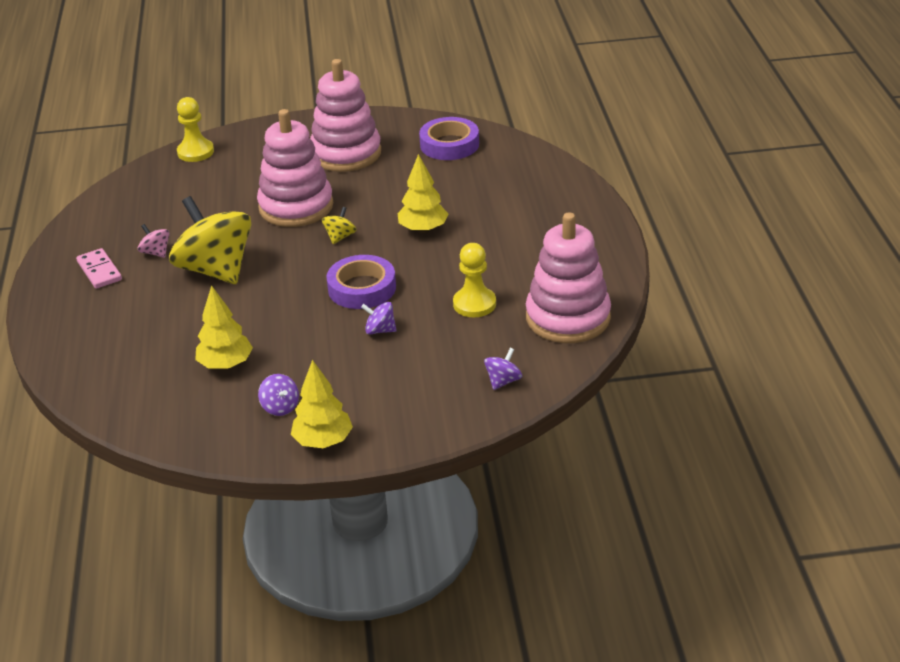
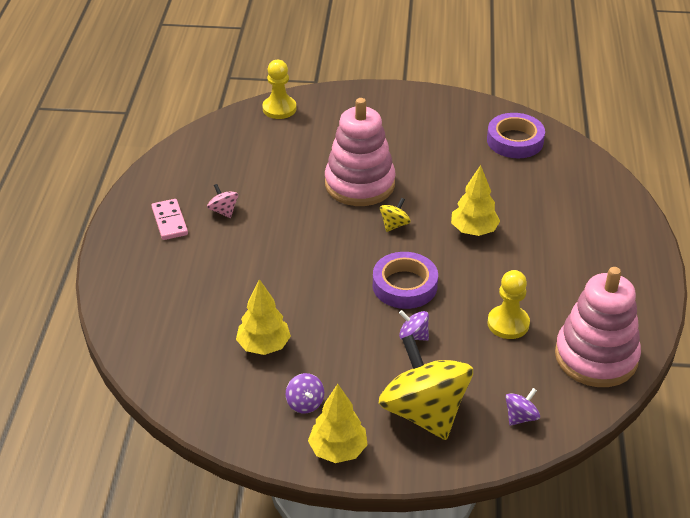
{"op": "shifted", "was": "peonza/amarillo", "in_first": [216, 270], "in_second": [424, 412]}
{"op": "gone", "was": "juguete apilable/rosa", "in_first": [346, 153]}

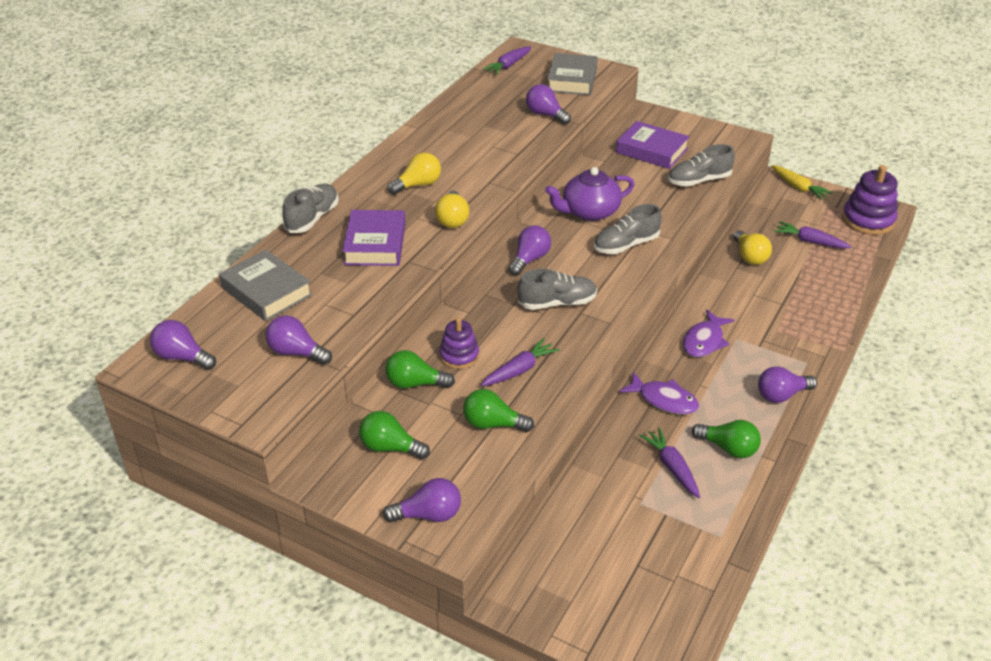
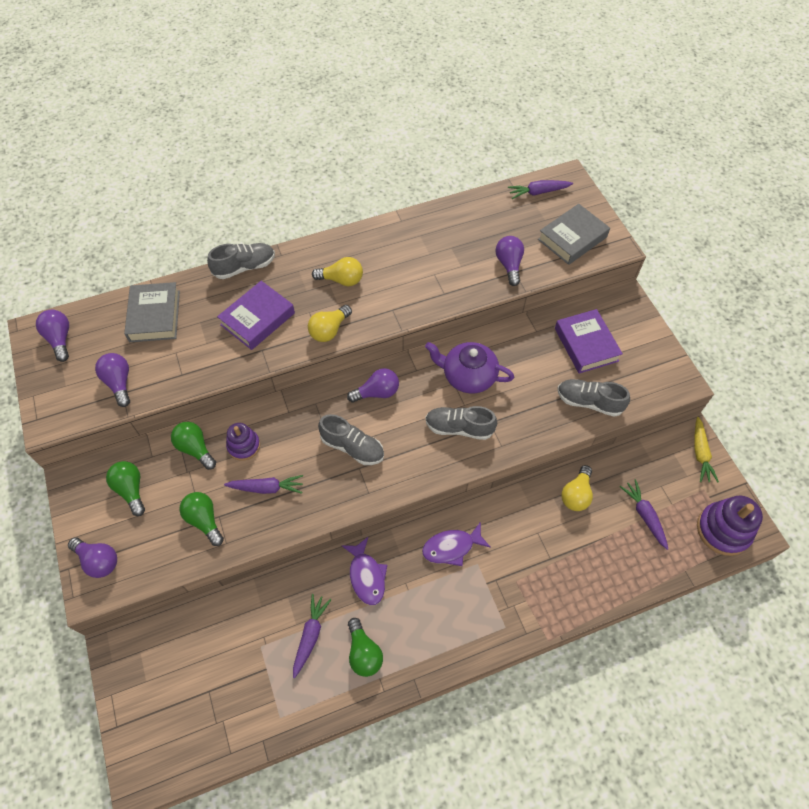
{"op": "gone", "was": "bombilla/morado", "in_first": [781, 395]}

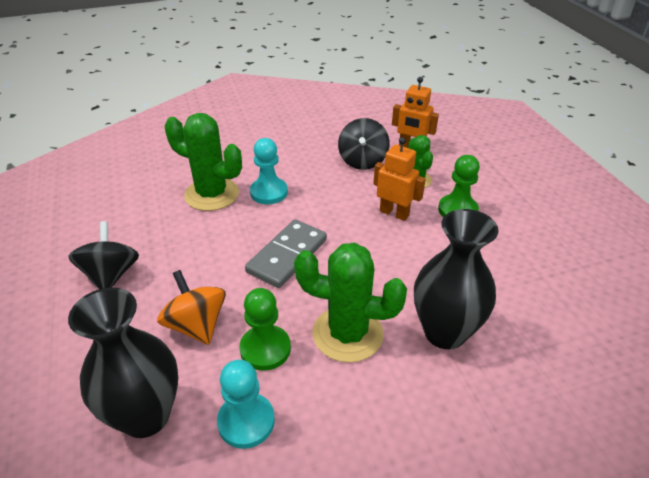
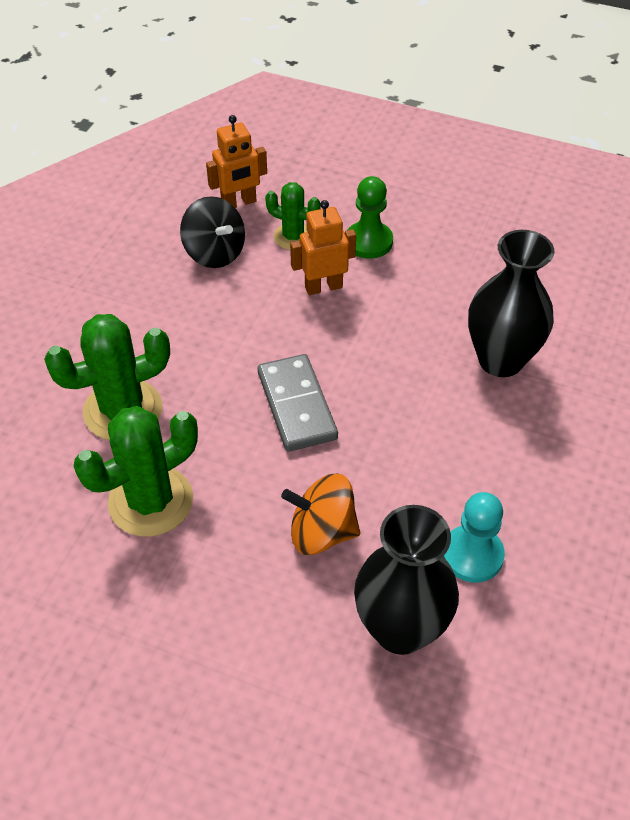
{"op": "gone", "was": "peonza/negro", "in_first": [111, 275]}
{"op": "gone", "was": "peón/verde", "in_first": [265, 349]}
{"op": "gone", "was": "peón/turquesa", "in_first": [269, 192]}
{"op": "shifted", "was": "cactus/verde", "in_first": [347, 334], "in_second": [151, 501]}

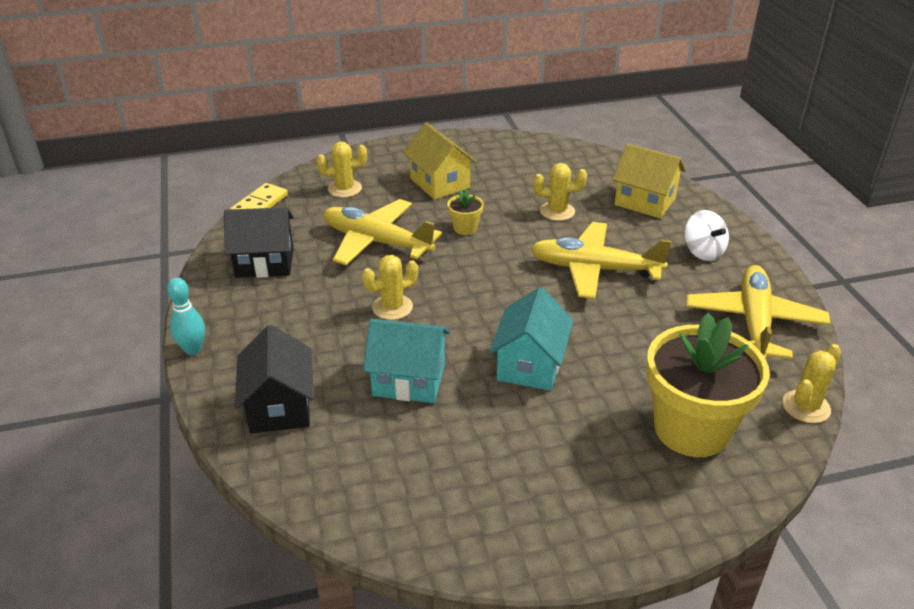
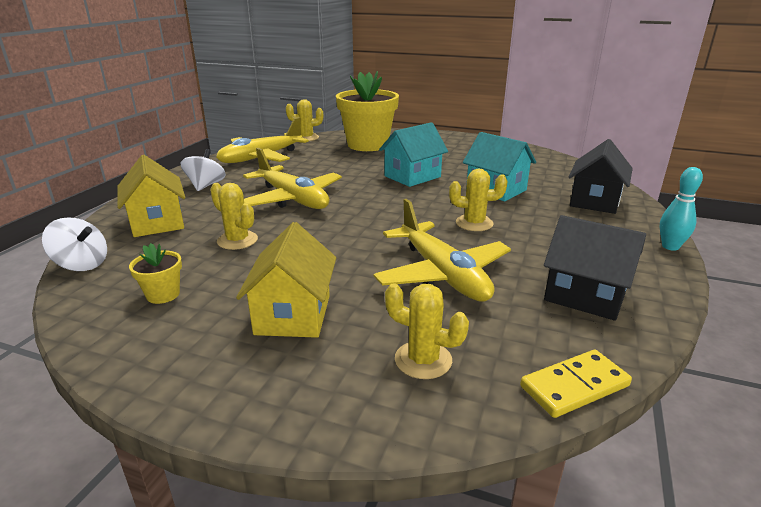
{"op": "shifted", "was": "maceta/amarillo", "in_first": [465, 228], "in_second": [163, 294]}
{"op": "new", "now": "peonza/blanco", "in_second": [82, 264]}

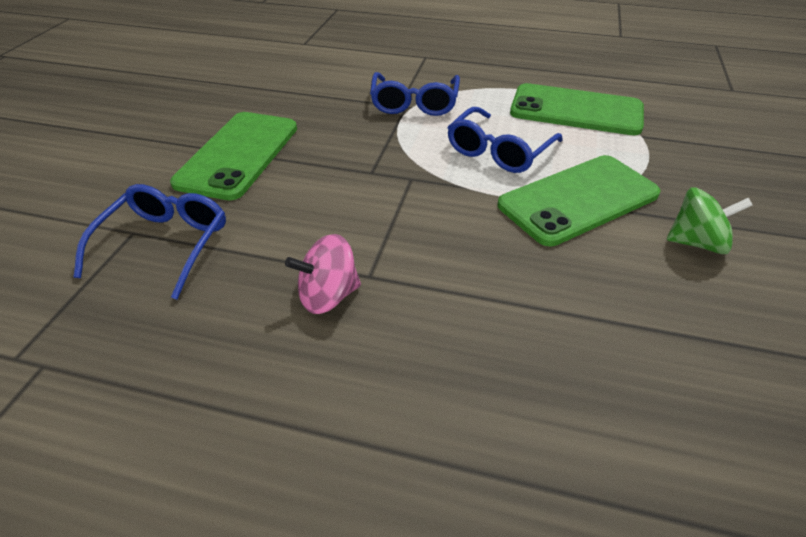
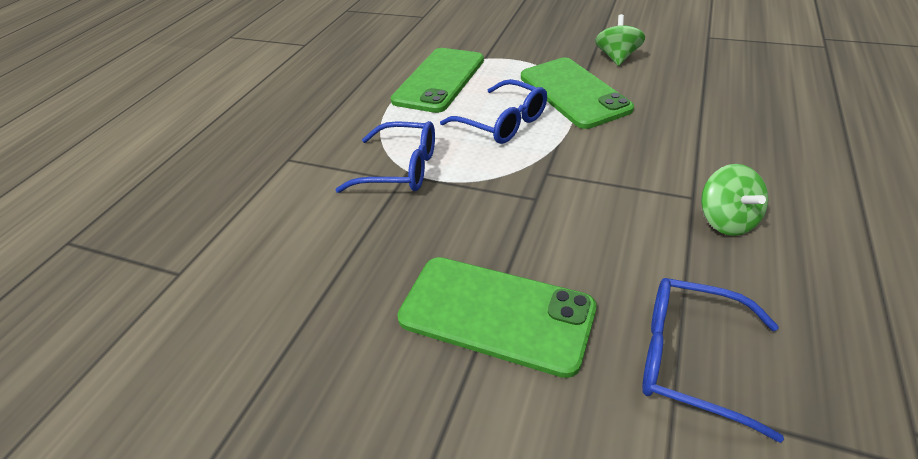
{"op": "repainted", "was": "peonza/rosa", "now": "peonza/verde", "in_first": [328, 296], "in_second": [726, 220]}

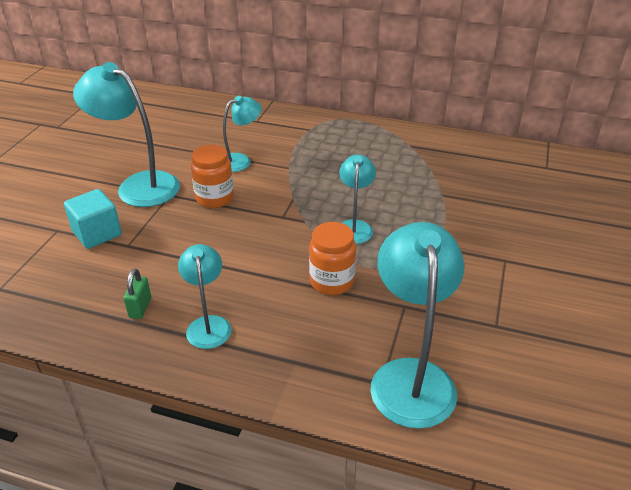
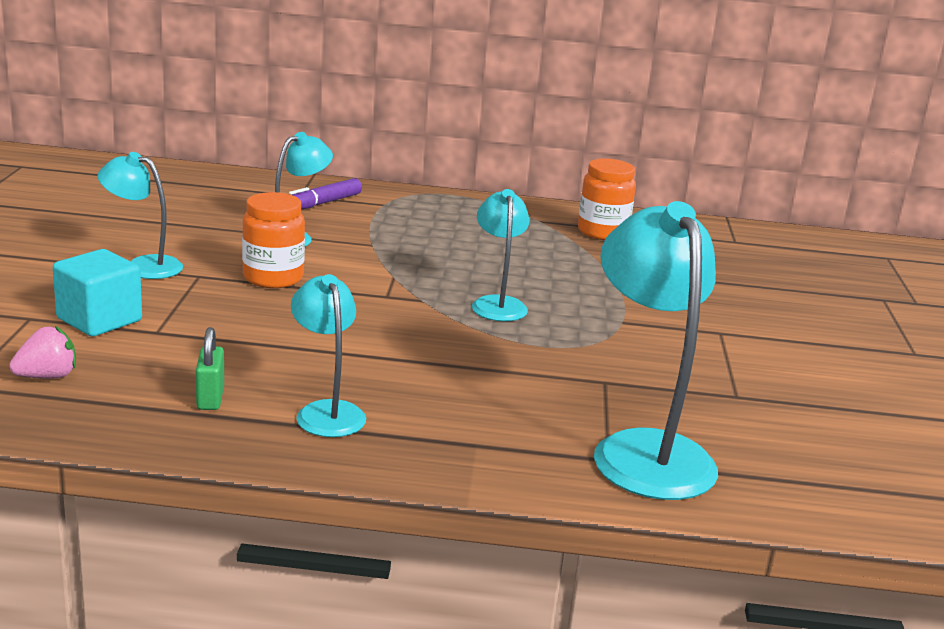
{"op": "scaled", "was": "lámpara/turquesa", "in_first": [139, 185], "in_second": [143, 266], "ratio": 0.57}
{"op": "shifted", "was": "tarro/naranja", "in_first": [332, 281], "in_second": [602, 232]}
{"op": "new", "now": "fresa/rosa", "in_second": [47, 376]}
{"op": "new", "now": "rotulador/morado", "in_second": [322, 203]}

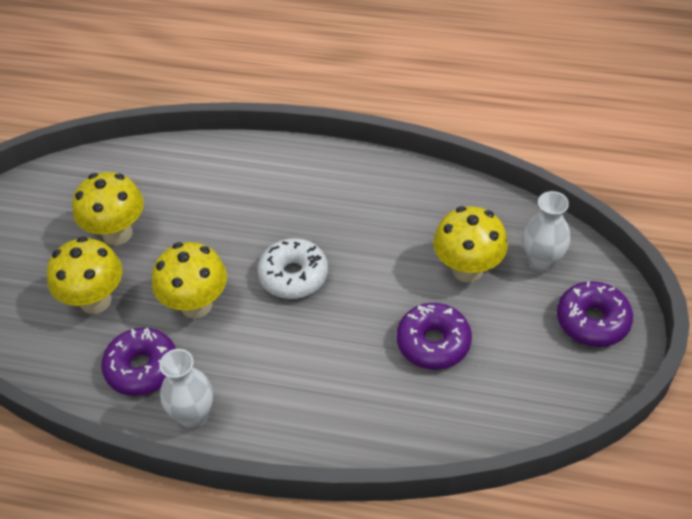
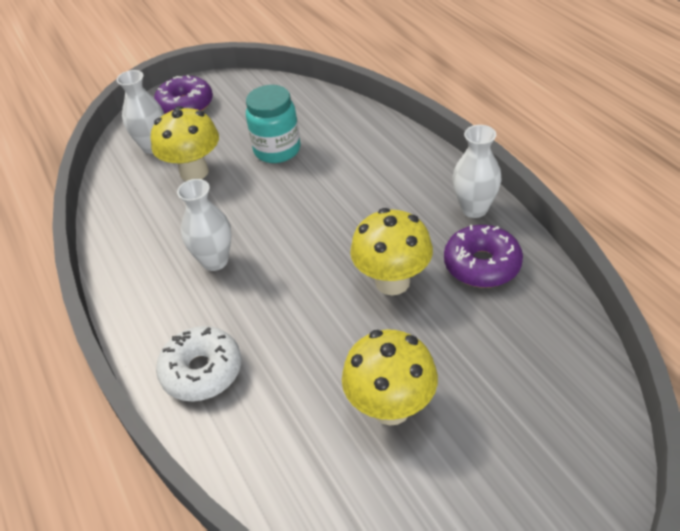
{"op": "gone", "was": "seta/amarillo", "in_first": [95, 300]}
{"op": "shifted", "was": "rosquilla/blanco", "in_first": [293, 276], "in_second": [202, 371]}
{"op": "swapped", "was": "rosquilla/morado", "now": "tarro/turquesa", "in_first": [433, 343], "in_second": [277, 150]}
{"op": "new", "now": "florero/blanco", "in_second": [215, 261]}

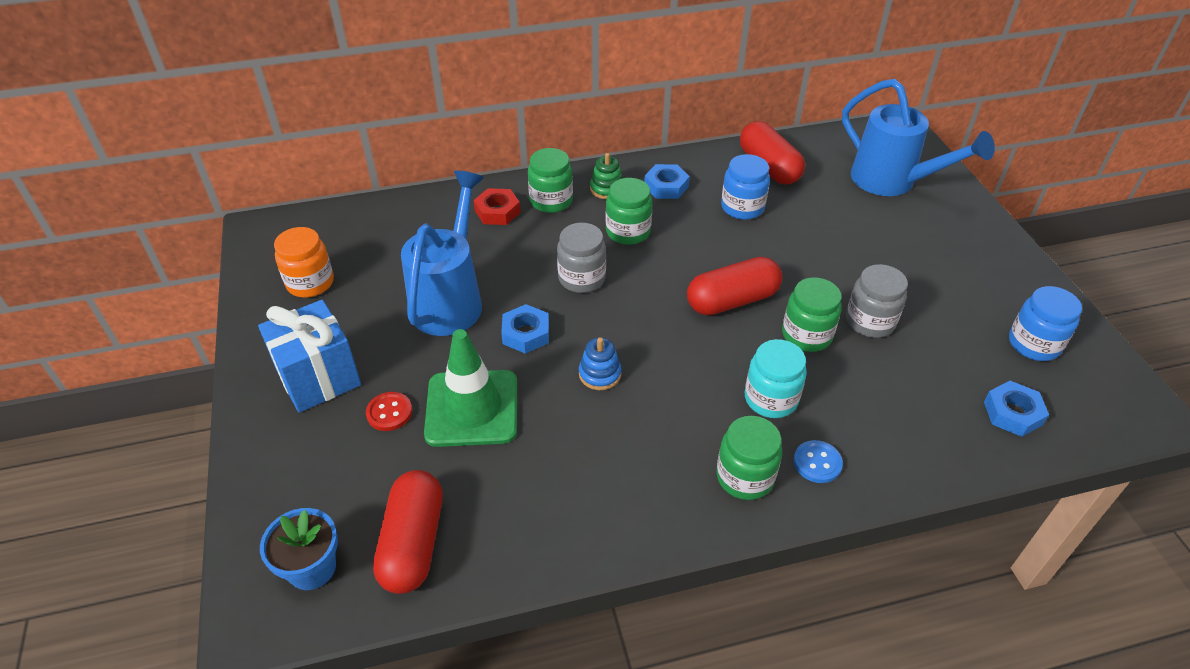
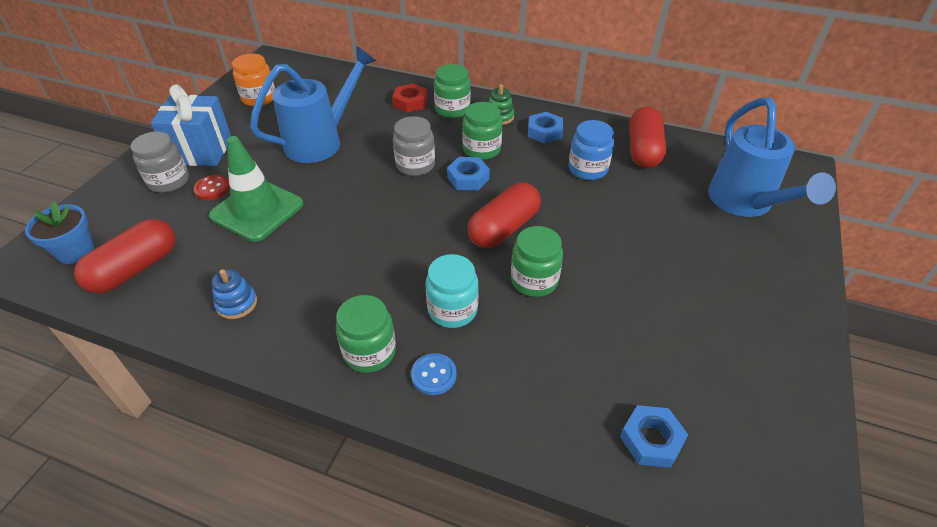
{"op": "shifted", "was": "tuerca/azul", "in_first": [526, 333], "in_second": [468, 178]}
{"op": "shifted", "was": "juguete apilable/azul", "in_first": [600, 374], "in_second": [237, 303]}
{"op": "rotated", "was": "cápsula/rojo", "in_first": [732, 301], "in_second": [504, 228], "clockwise": -60}
{"op": "shifted", "was": "tarro/gris", "in_first": [870, 321], "in_second": [169, 181]}
{"op": "gone", "was": "tarro/azul", "in_first": [1033, 344]}

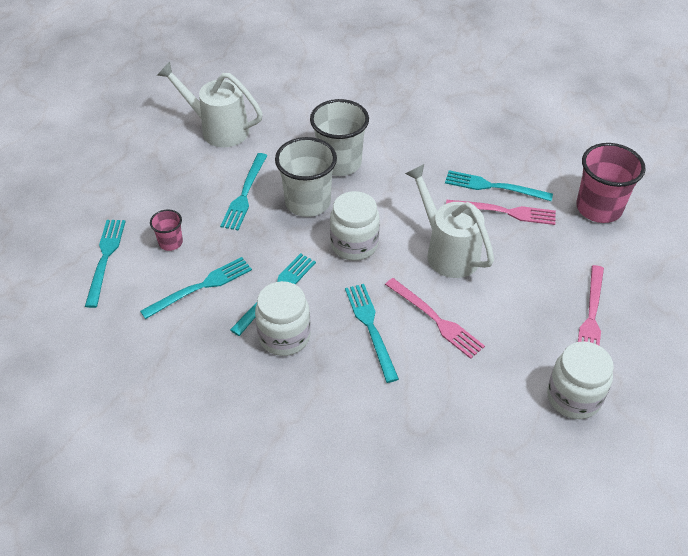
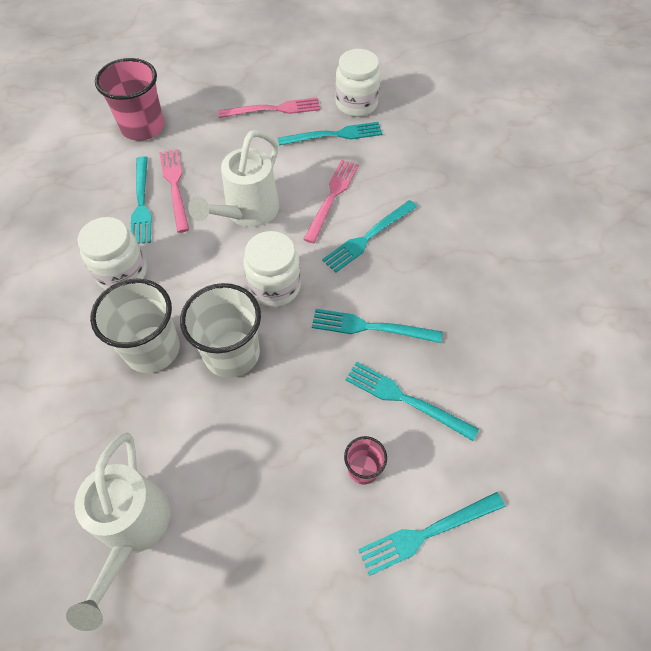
{"op": "shifted", "was": "tenedor/turquesa", "in_first": [245, 194], "in_second": [334, 135]}
{"op": "shifted", "was": "tarro/blanco", "in_first": [284, 336], "in_second": [122, 273]}

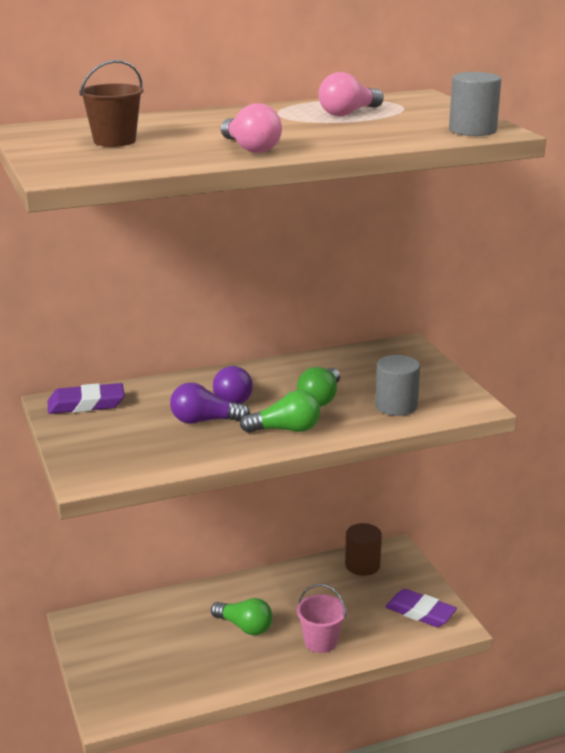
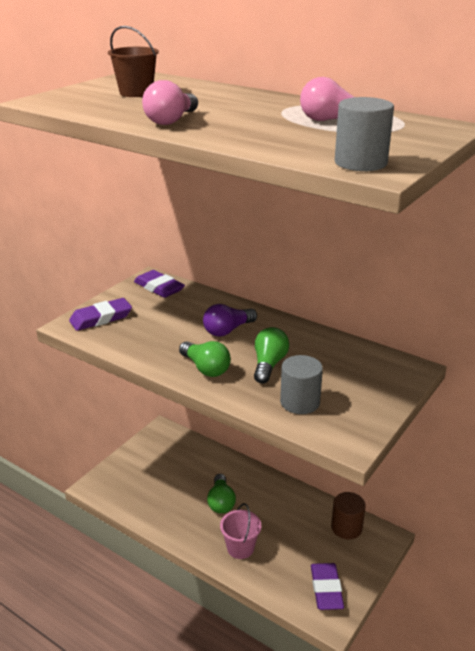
{"op": "gone", "was": "bombilla/morado", "in_first": [204, 421]}
{"op": "rotated", "was": "bombilla/verde", "in_first": [320, 399], "in_second": [269, 364], "clockwise": 120}
{"op": "new", "now": "goma de borrar/morado", "in_second": [101, 318]}

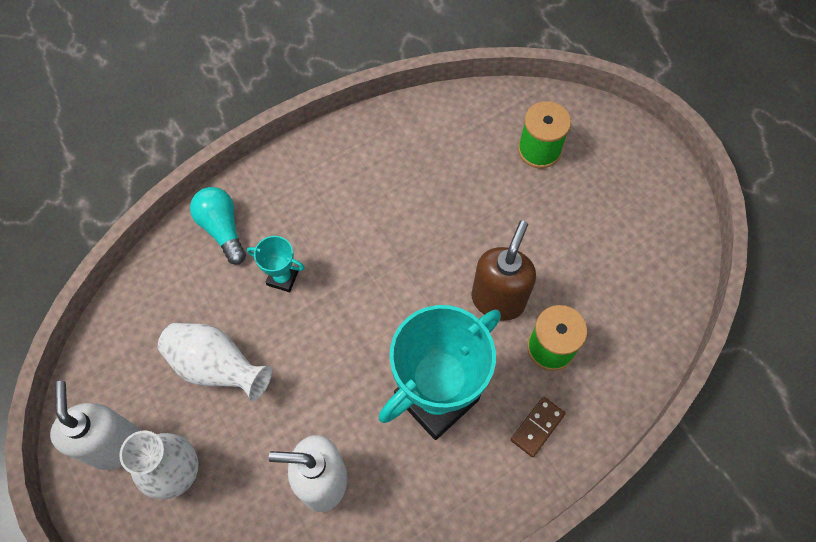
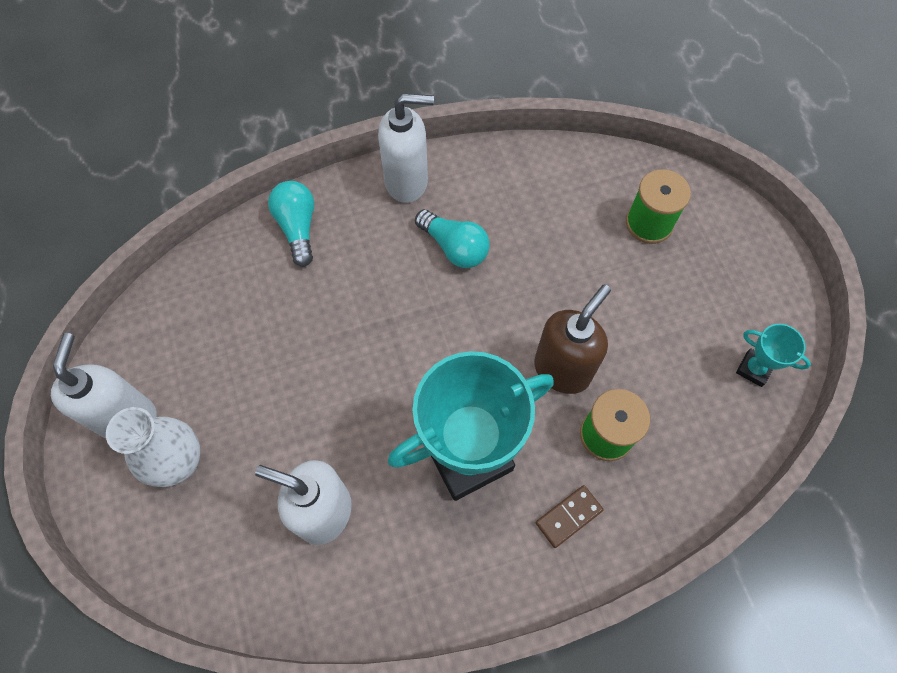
{"op": "gone", "was": "florero/blanco", "in_first": [217, 367]}
{"op": "shifted", "was": "trofeo/turquesa", "in_first": [282, 278], "in_second": [754, 369]}
{"op": "new", "now": "dispensador de jabón/blanco", "in_second": [407, 182]}
{"op": "new", "now": "bombilla/turquesa", "in_second": [454, 247]}

